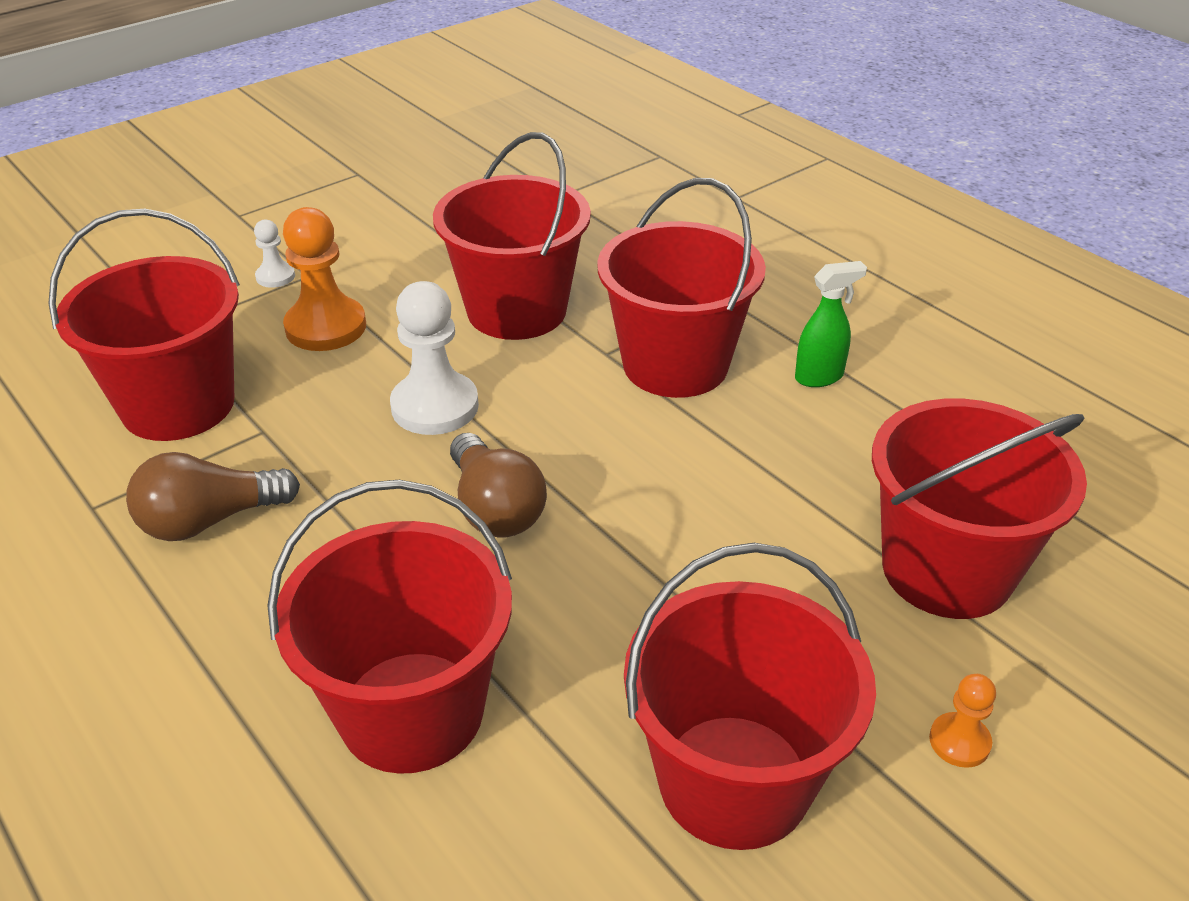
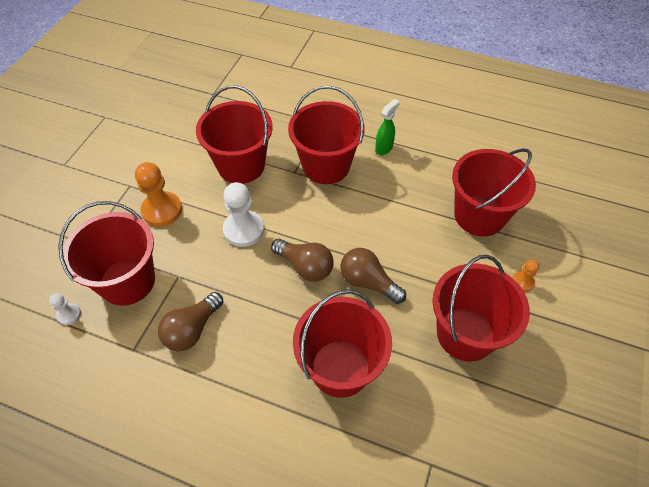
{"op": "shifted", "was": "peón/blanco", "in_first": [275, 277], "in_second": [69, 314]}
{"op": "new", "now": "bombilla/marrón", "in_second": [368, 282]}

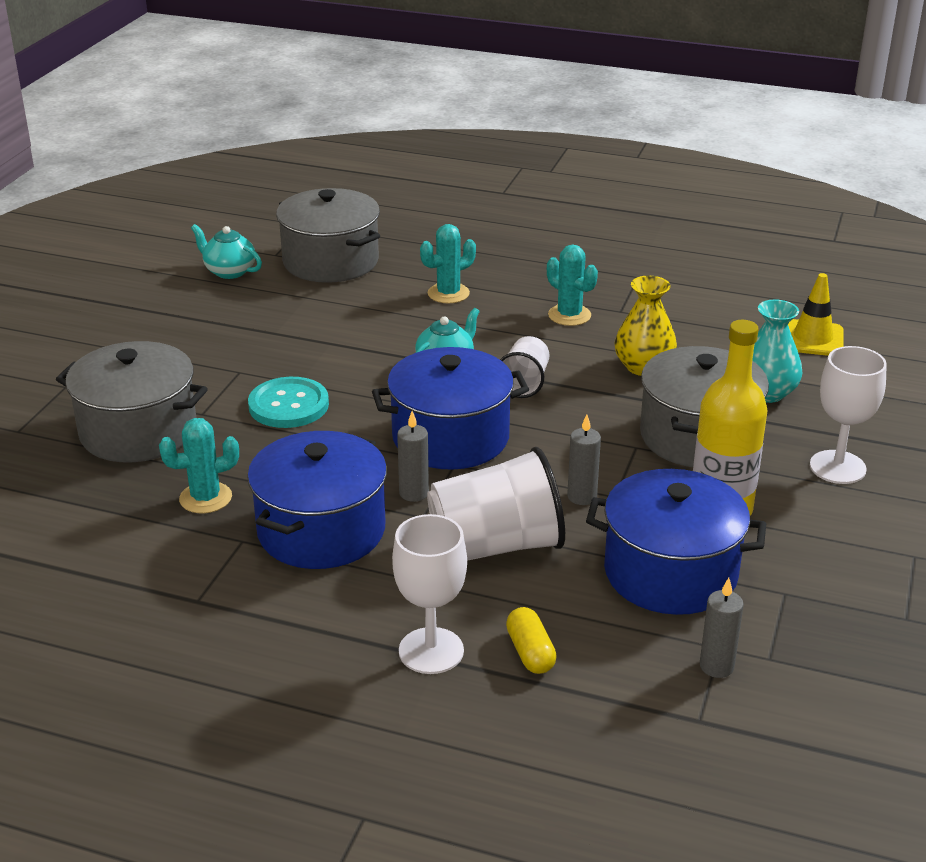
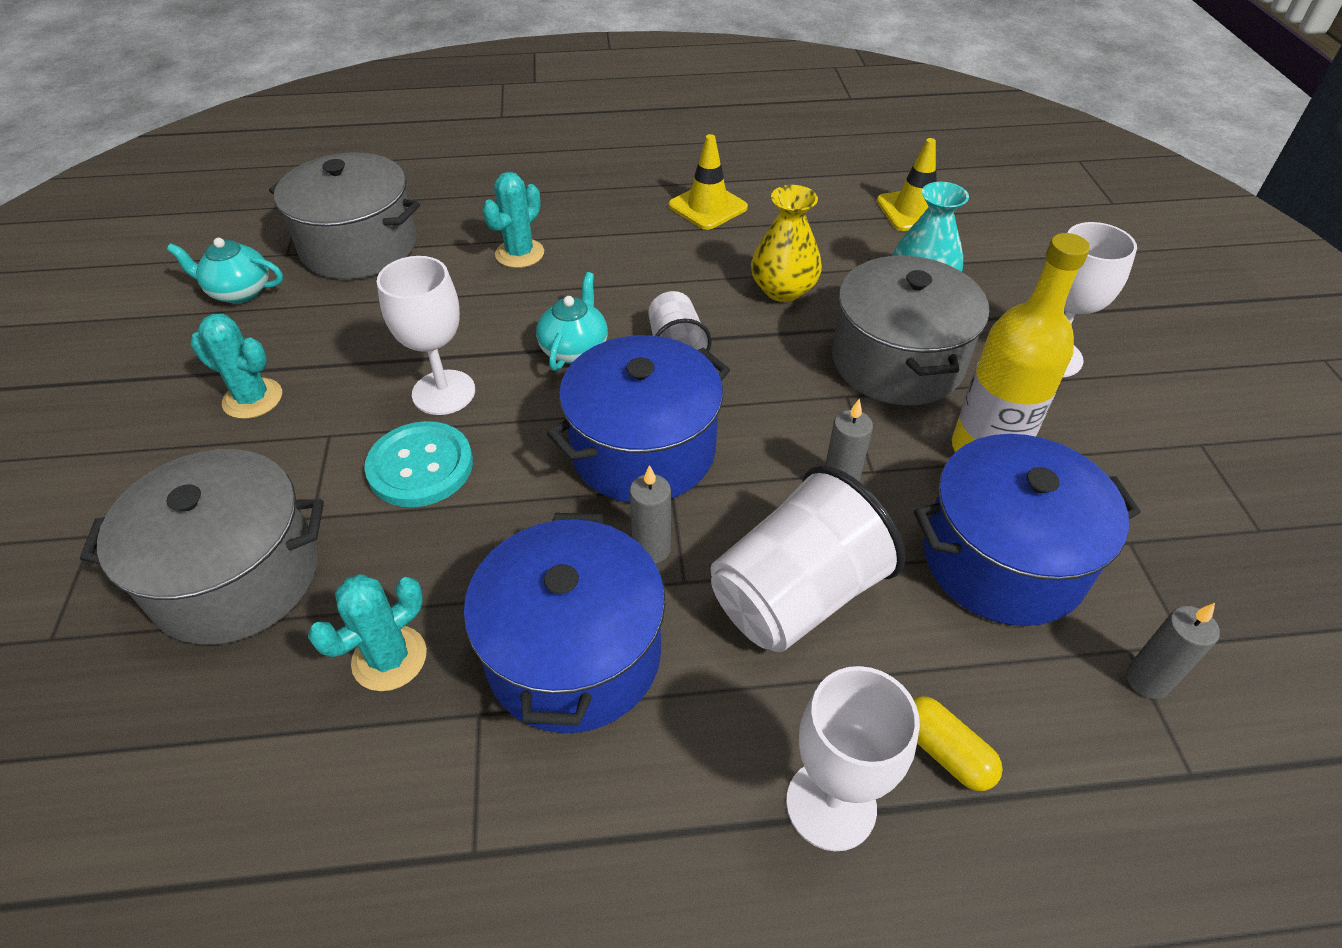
{"op": "shifted", "was": "cactus/turquesa", "in_first": [569, 315], "in_second": [253, 399]}
{"op": "new", "now": "copa/blanco", "in_second": [443, 392]}
{"op": "new", "now": "cono de tráfico/amarillo", "in_second": [708, 207]}

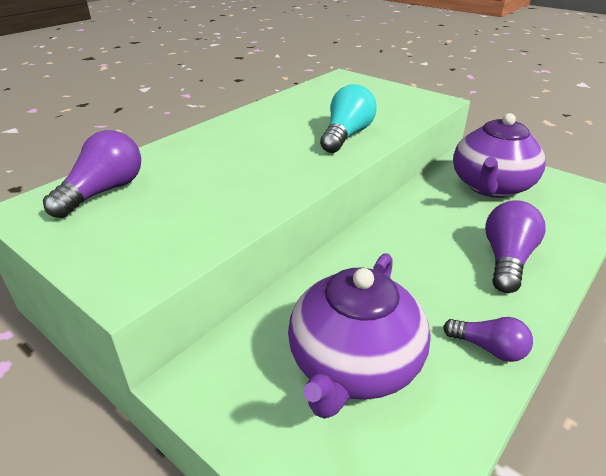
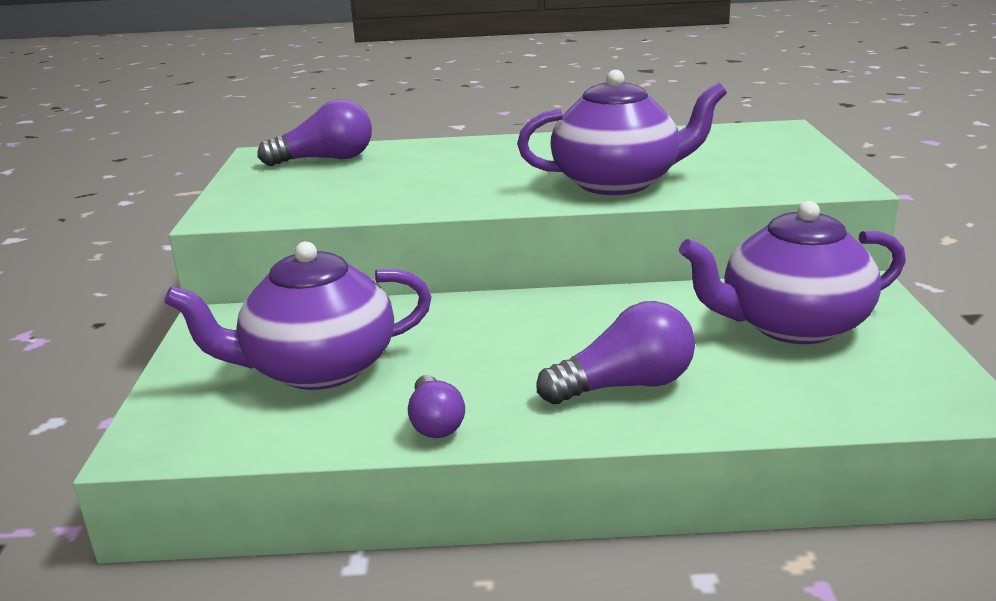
{"op": "swapped", "was": "bombilla/turquesa", "now": "tetera/morado", "in_first": [346, 135], "in_second": [618, 183]}

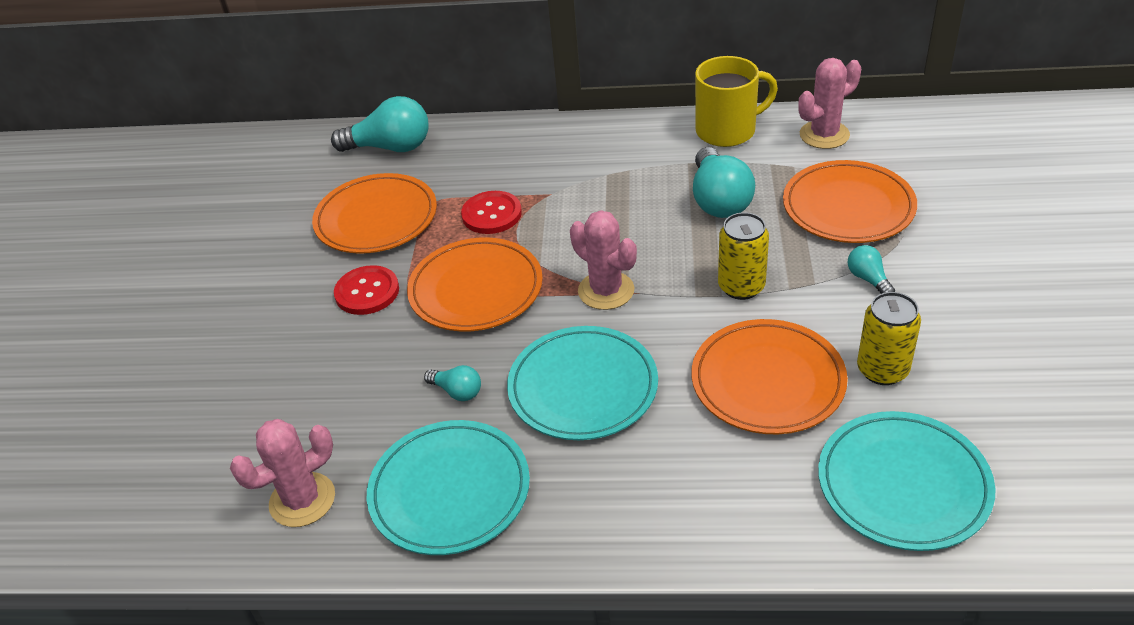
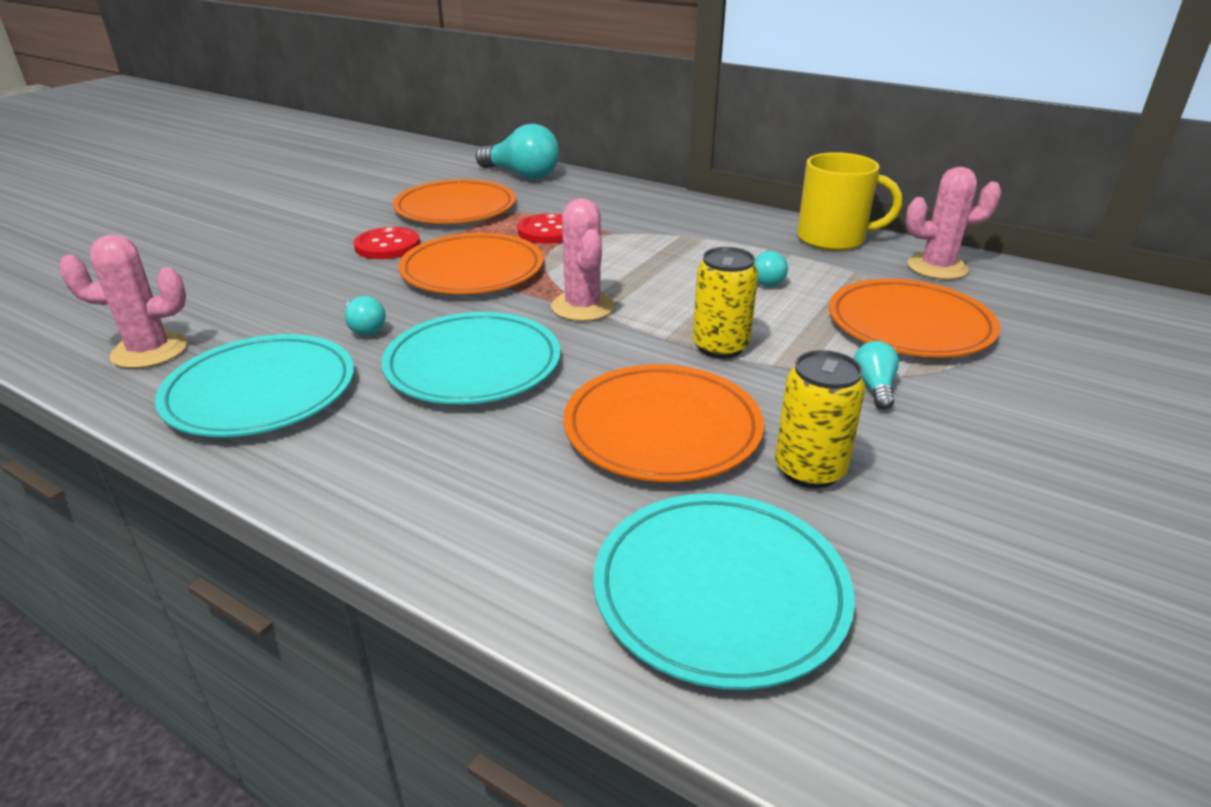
{"op": "scaled", "was": "bombilla/turquesa", "in_first": [719, 200], "in_second": [769, 280], "ratio": 0.5}

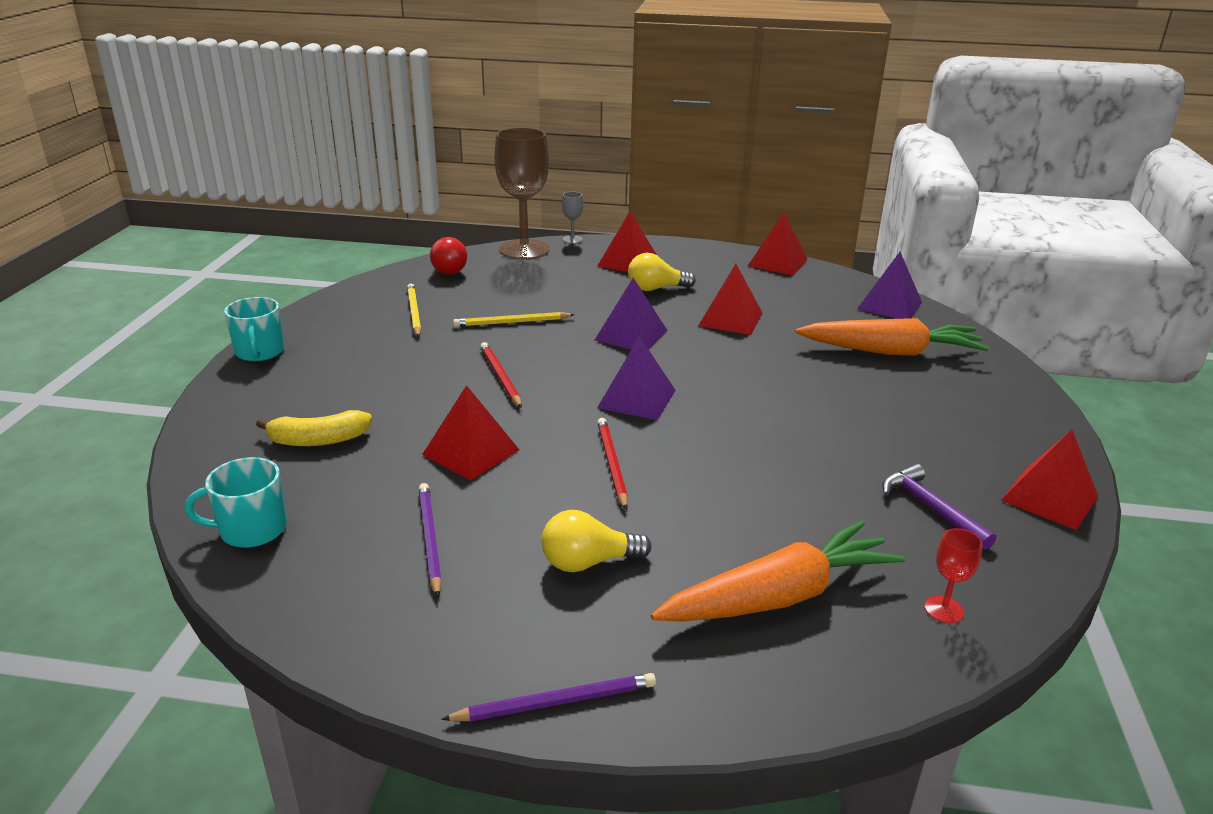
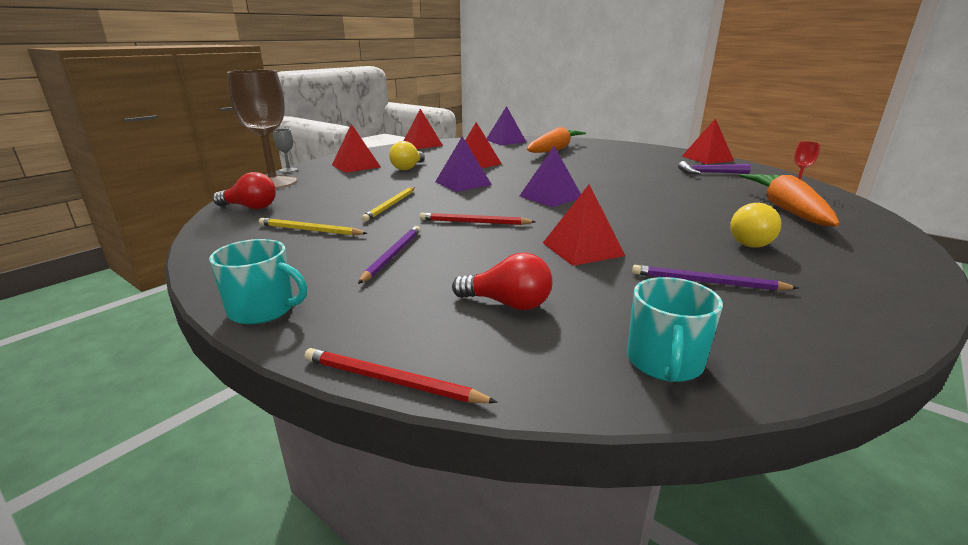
{"op": "swapped", "was": "plátano/amarillo", "now": "bombilla/rojo", "in_first": [318, 440], "in_second": [507, 304]}
{"op": "shifted", "was": "lápiz/morado", "in_first": [556, 702], "in_second": [392, 255]}
{"op": "shifted", "was": "lápiz/rojo", "in_first": [612, 464], "in_second": [391, 381]}

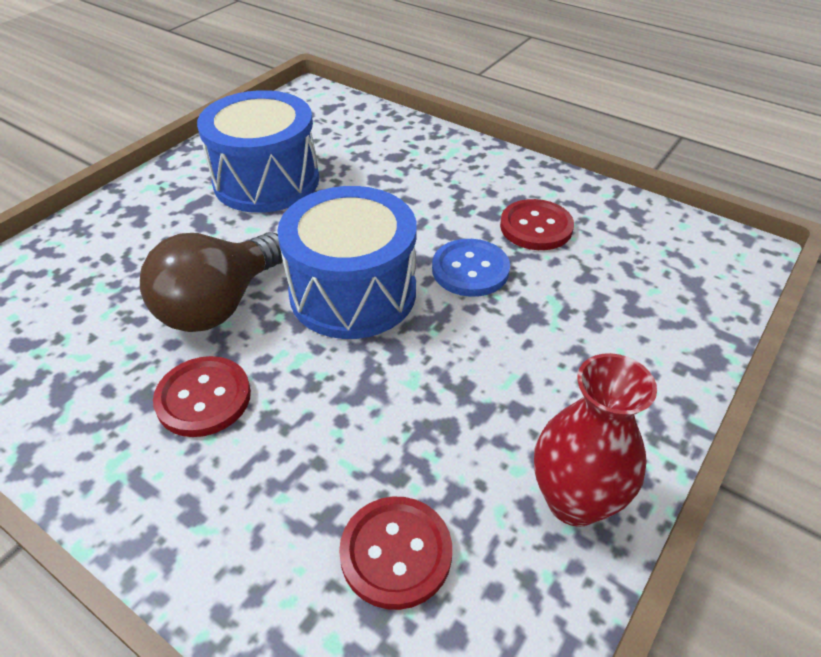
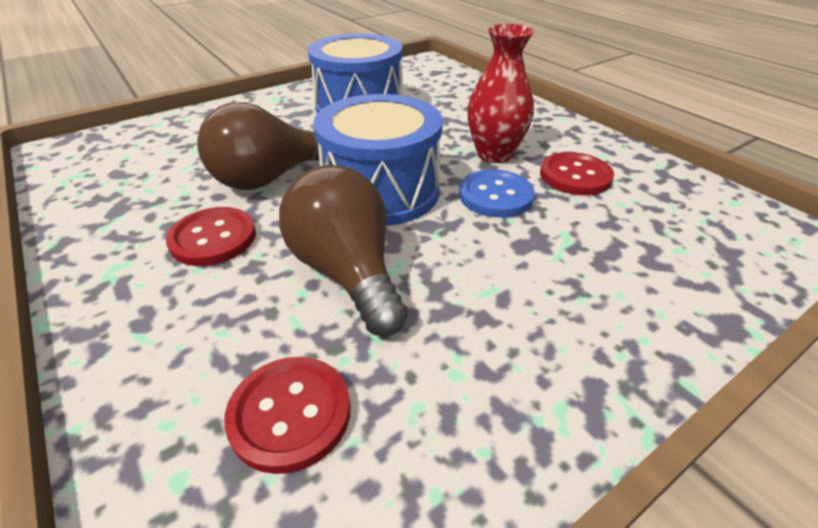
{"op": "shifted", "was": "florero/rojo", "in_first": [574, 500], "in_second": [494, 154]}
{"op": "new", "now": "bombilla/marrón", "in_second": [347, 272]}

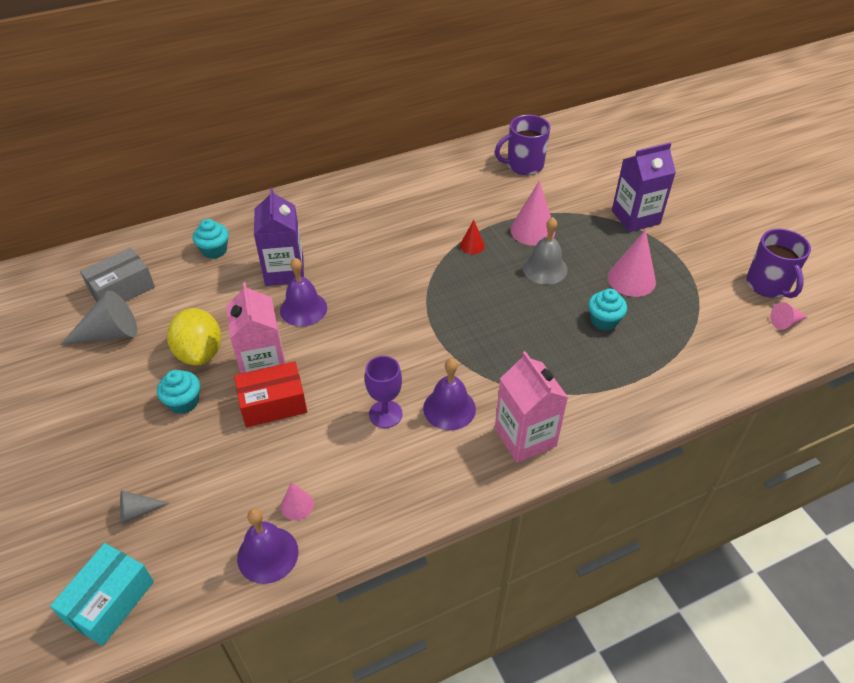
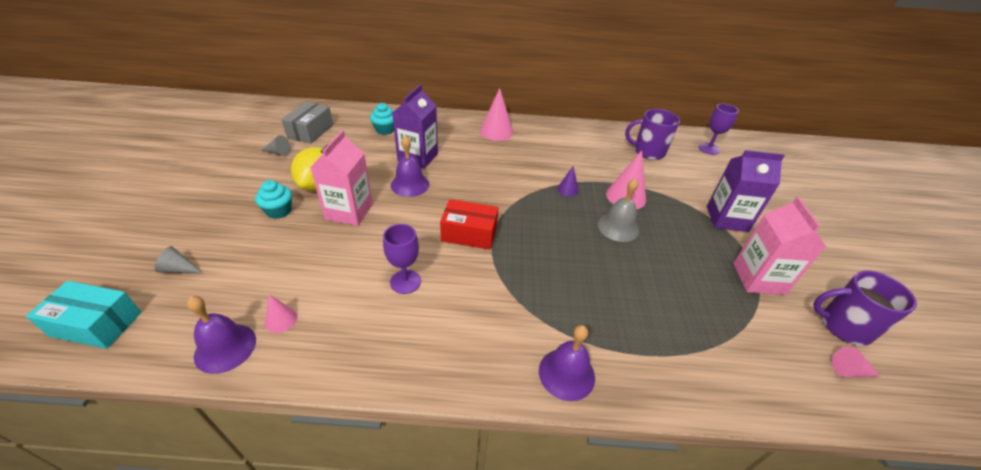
{"op": "rotated", "was": "caja/turquesa", "in_first": [109, 601], "in_second": [96, 324], "clockwise": 45}
{"op": "scaled", "was": "cono/gris", "in_first": [110, 334], "in_second": [278, 153], "ratio": 0.54}
{"op": "rotated", "was": "caja/gris", "in_first": [122, 289], "in_second": [310, 131], "clockwise": -60}
{"op": "shifted", "was": "caja/rojo", "in_first": [273, 403], "in_second": [469, 233]}
{"op": "shifted", "was": "campana/morado", "in_first": [449, 408], "in_second": [566, 373]}
{"op": "repainted", "was": "cono/rojo", "now": "cono/morado", "in_first": [472, 245], "in_second": [567, 189]}
{"op": "shifted", "was": "cartón de leche/rosa", "in_first": [525, 437], "in_second": [758, 278]}
{"op": "gone", "was": "magdalena/turquesa", "in_first": [603, 321]}
{"op": "shifted", "was": "cono/rosa", "in_first": [631, 279], "in_second": [496, 131]}
{"op": "rotated", "was": "taza/morado", "in_first": [768, 285], "in_second": [843, 326], "clockwise": 90}
{"op": "new", "now": "copa/morado", "in_second": [709, 149]}

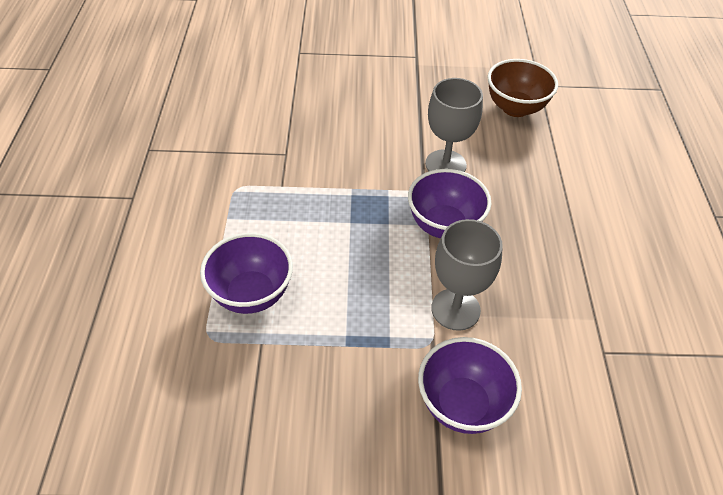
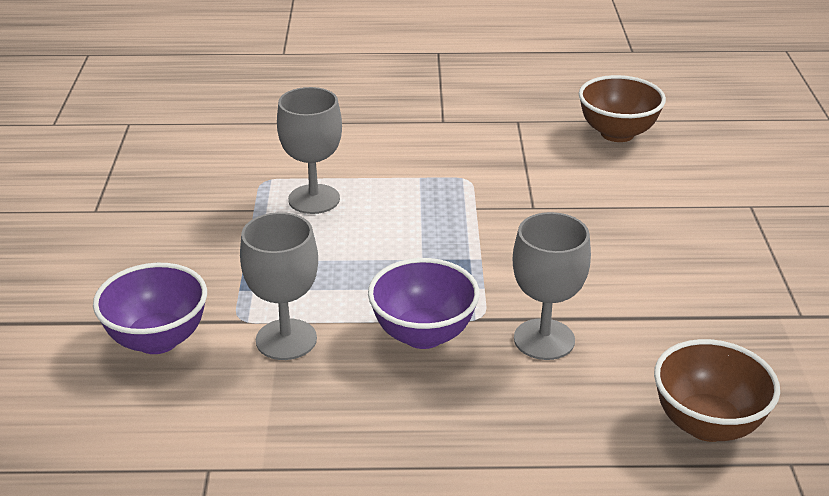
{"op": "swapped", "was": "cuenco/morado", "now": "copa/gris", "in_first": [251, 294], "in_second": [314, 199]}
{"op": "new", "now": "cuenco/marrón", "in_second": [617, 133]}

